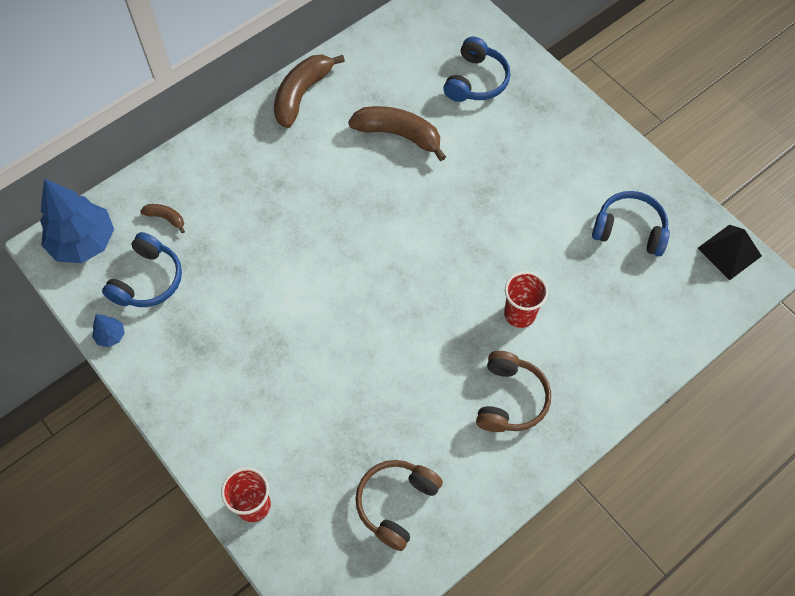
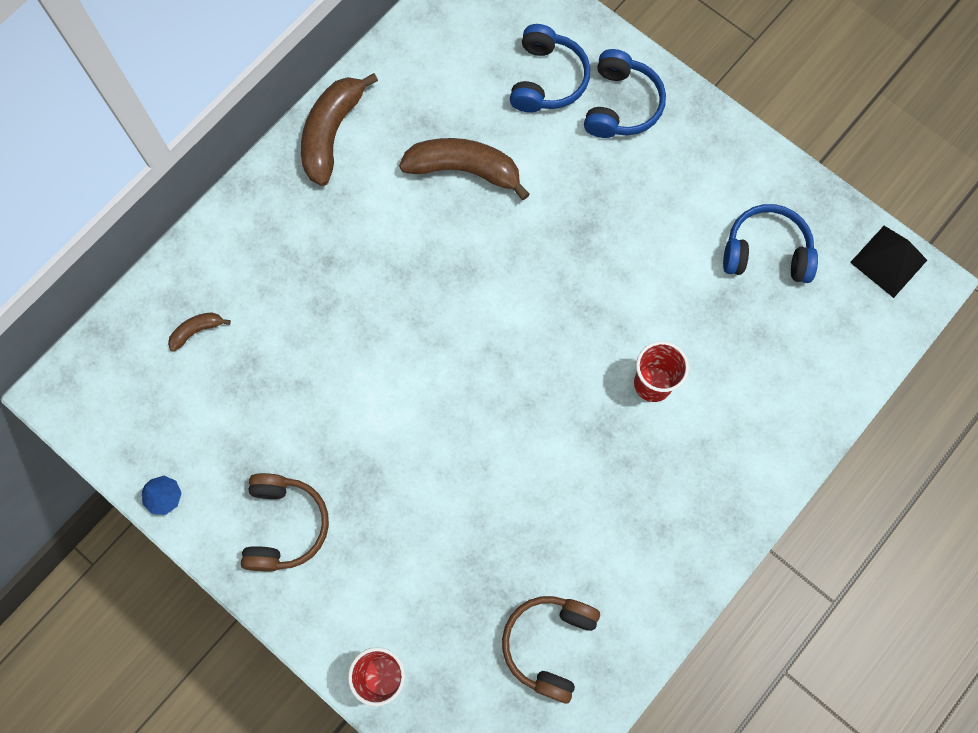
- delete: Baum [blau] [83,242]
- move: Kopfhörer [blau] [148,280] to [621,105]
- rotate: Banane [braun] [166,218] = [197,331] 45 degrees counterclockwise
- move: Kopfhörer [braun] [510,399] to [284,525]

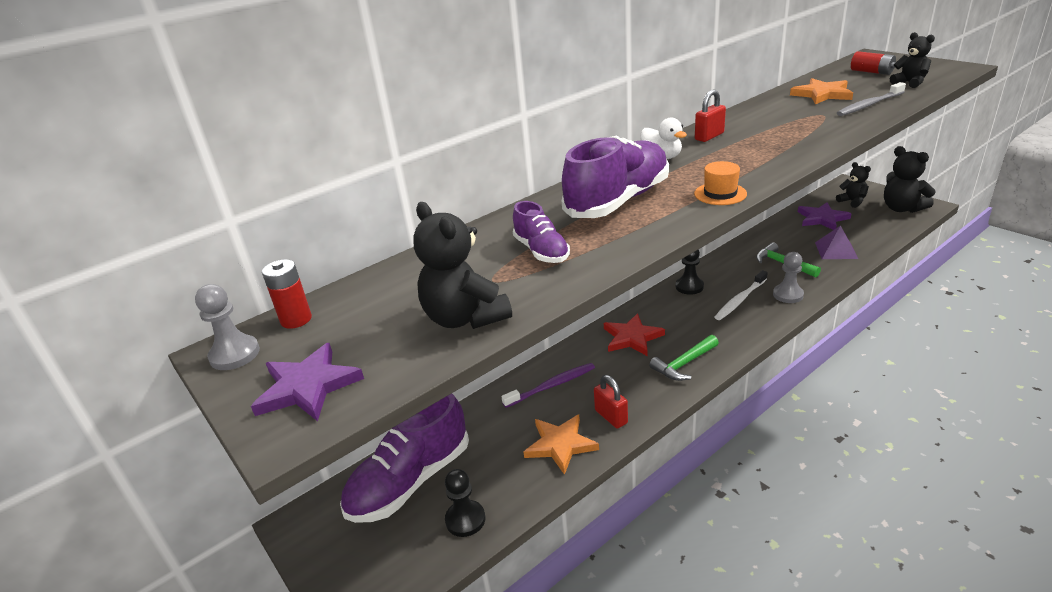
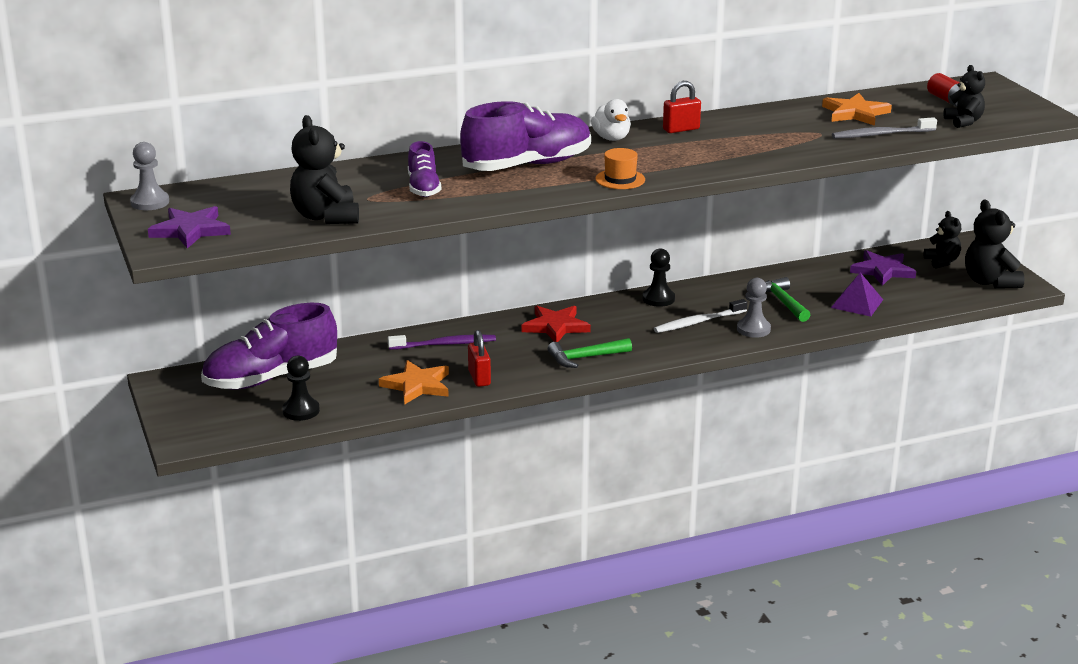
- delete: Batterie [rot] [296,319]

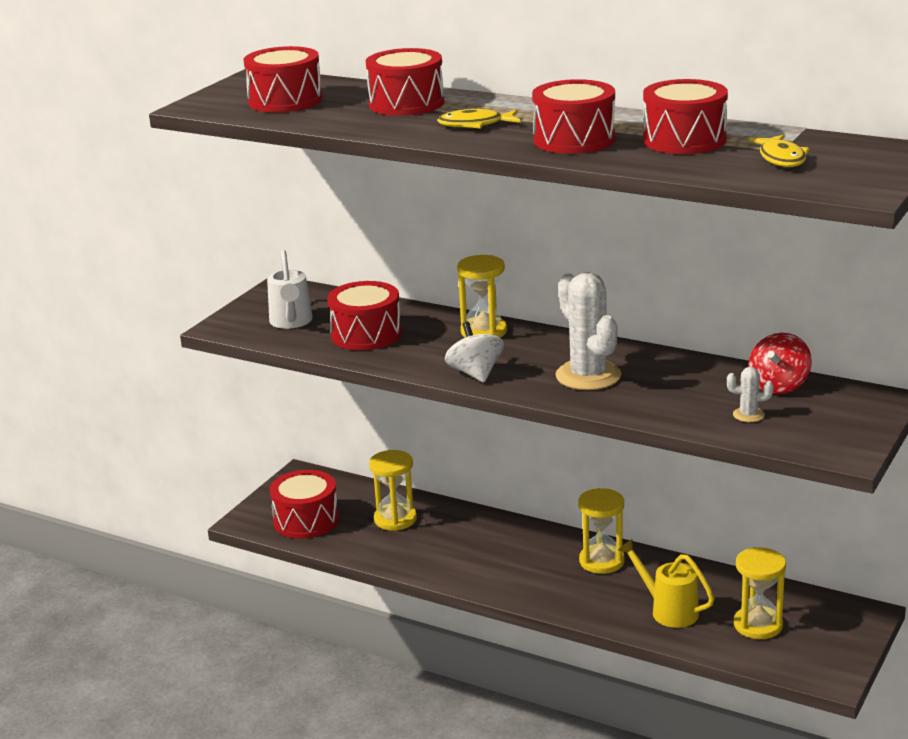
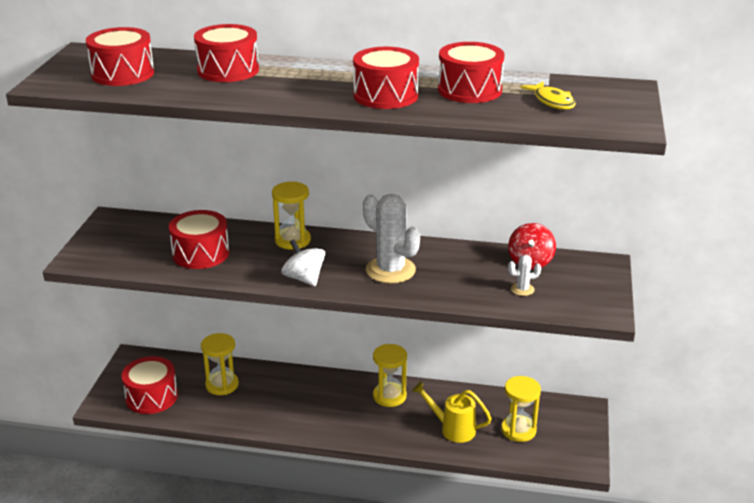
- delete: Gießkanne [weiß] [291,322]
- delete: Fisch [gelb] [475,125]

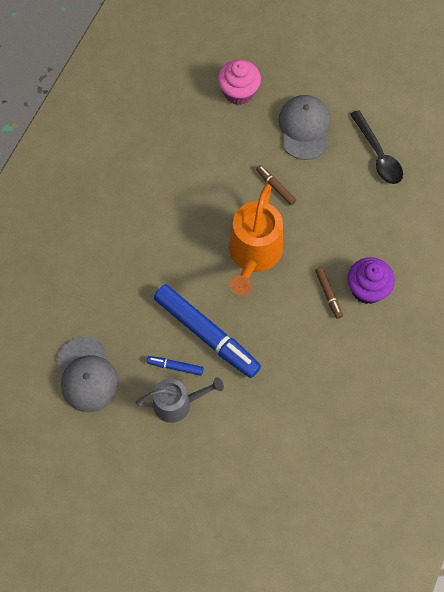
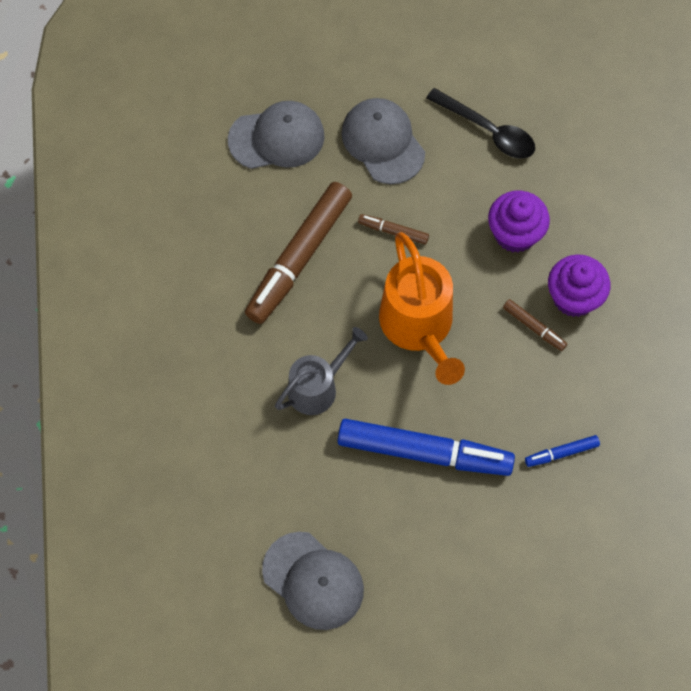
- move: Gießkanne [grau] [177,403] to [317,387]
- move: Filzstift [blau] [175,367] to [561,453]
- replace: Muffin [rosa] [238,92] to Kappe [grau] [277,138]
- insert: Filzstift [braun] [299,258]
- insert: Muffin [lila] [515,234]

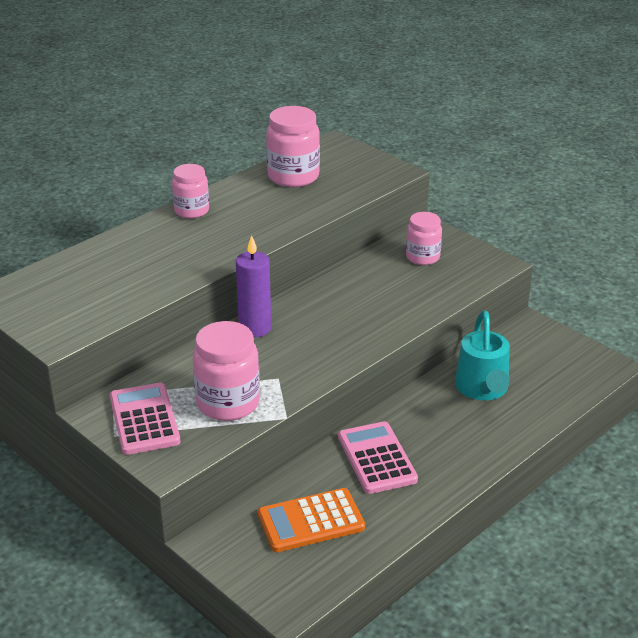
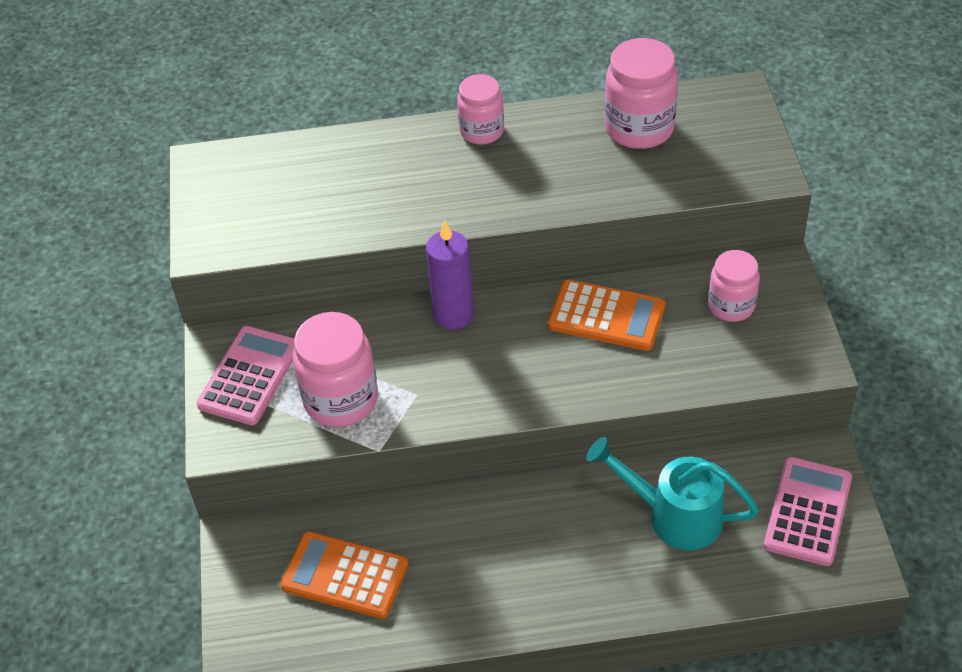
- move: Taschenrechner [rosa] [377,458] to [808,512]
- rotate: Gießkanne [türkis] [482,389] = [674,516] 75 degrees clockwise
- insert: Taschenrechner [orange] [606,316]

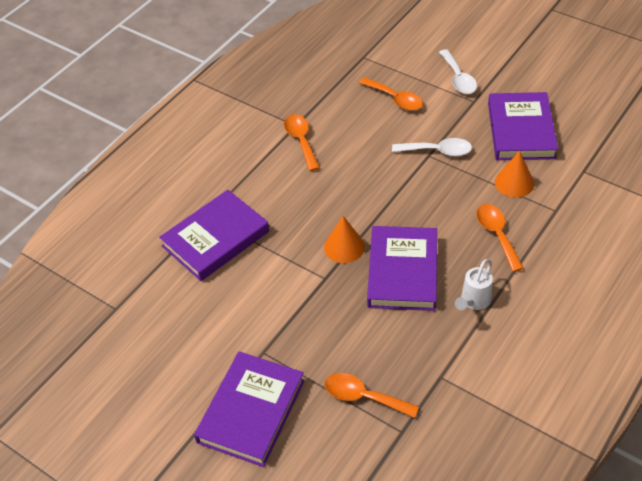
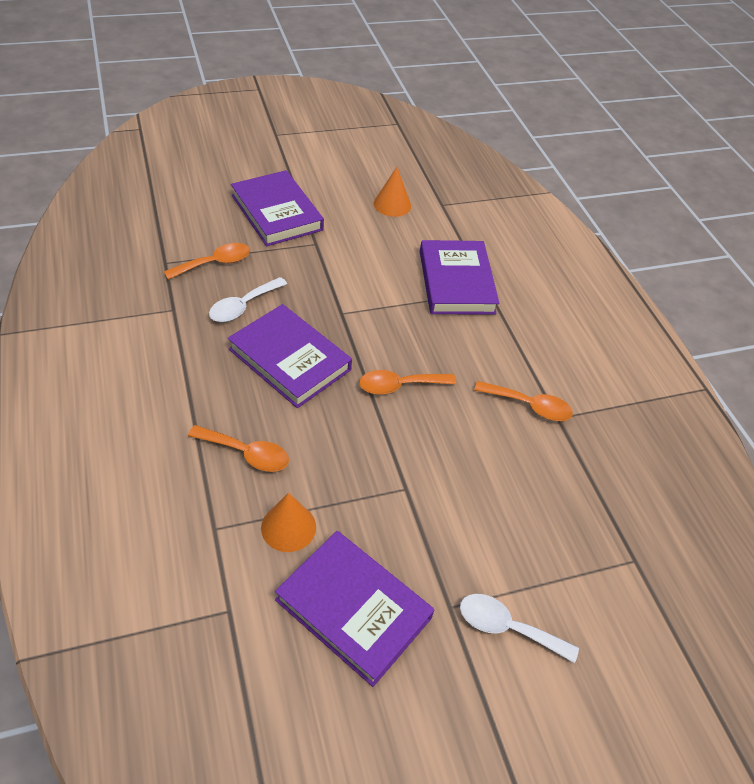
- move: Kegel [orange] [344,247] to [392,204]
- move: Löffel [orange] [395,99] to [399,386]
- move: Löffel [weiß] [438,151] to [243,306]
- delete: Gießkanne [weiß] [473,301]

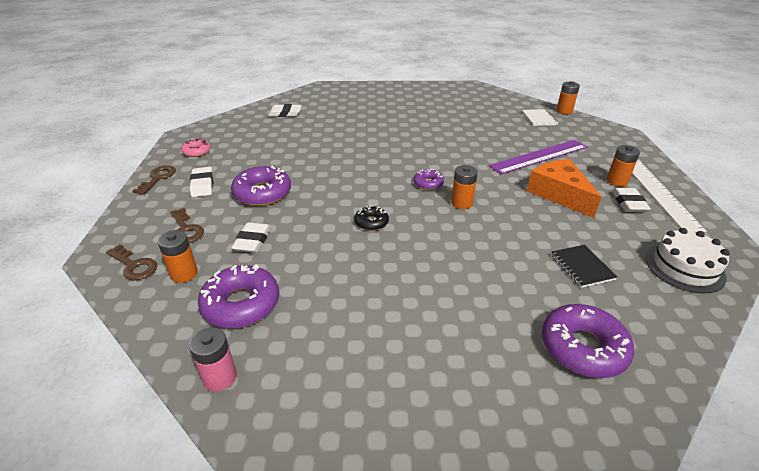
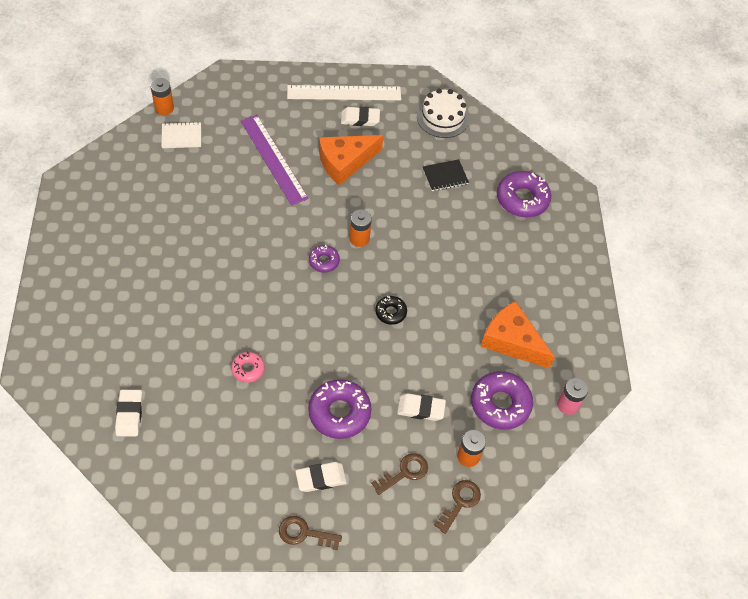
- move: Donut [rosa] [197,152] to [248,369]
- delete: Batterie [orange] [617,181]
- insert: Käse [orange] [511,341]

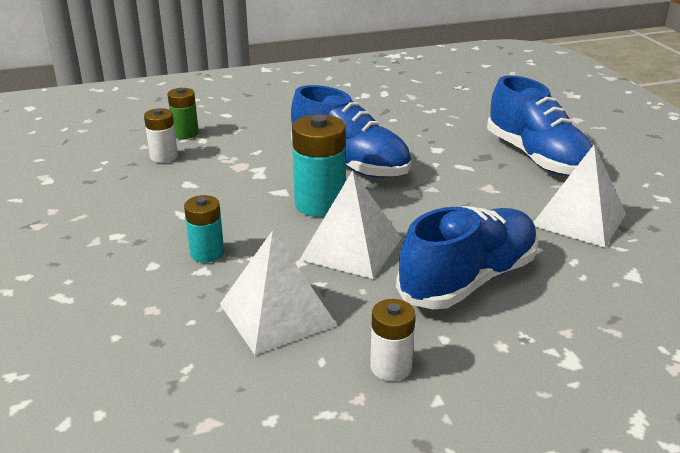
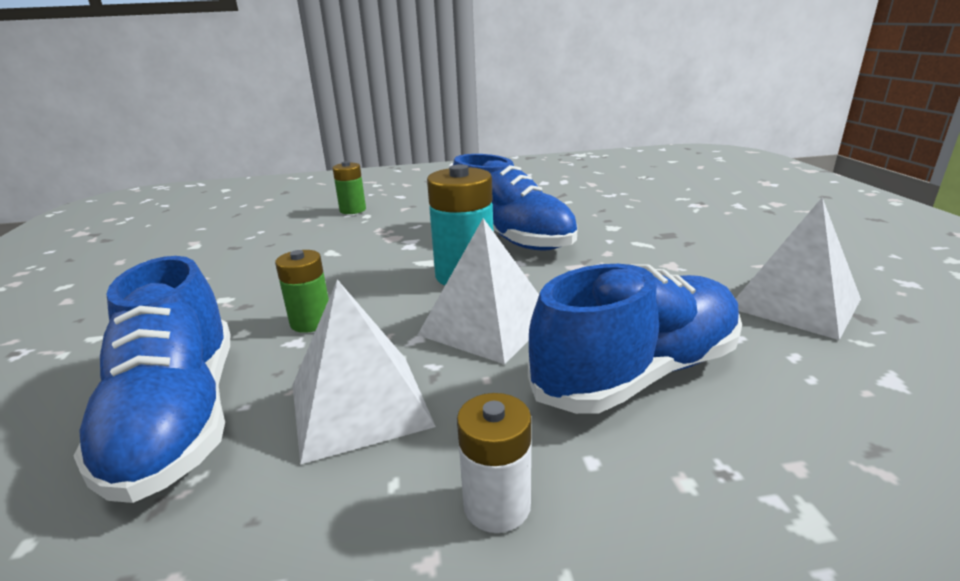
- delete: Batterie [weiß] [164,156]
- recolor: Batterie [türkis] [207,253] to Batterie [grün] [311,322]
- move: Schuh [blau] [537,157] to [179,418]

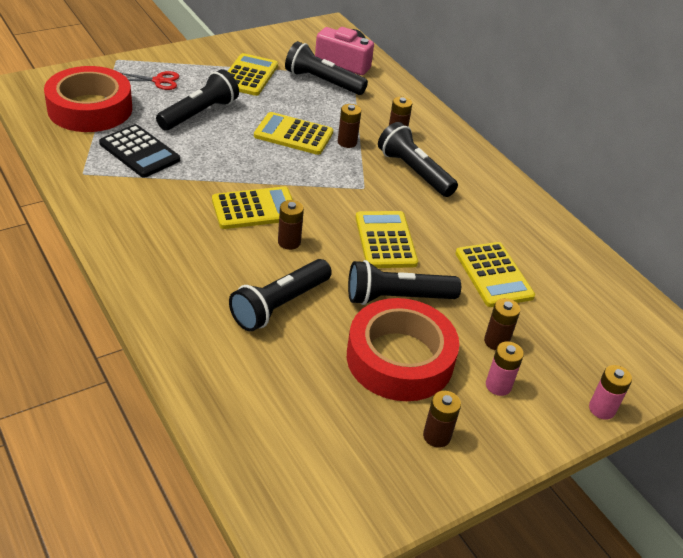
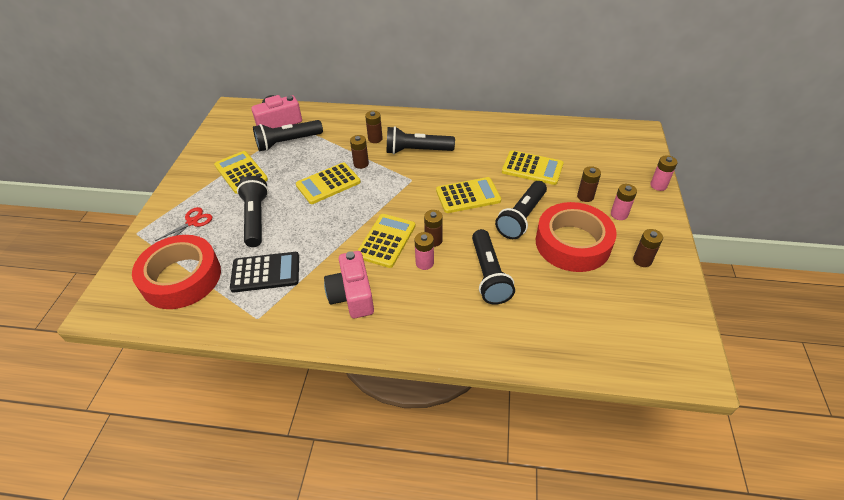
- rotate: Taschenrechner [gelb] [385,240] = [468,196] 135 degrees clockwise
- insert: Kamera [rosa] [352,295]
- insert: Batterie [rosa] [424,263]

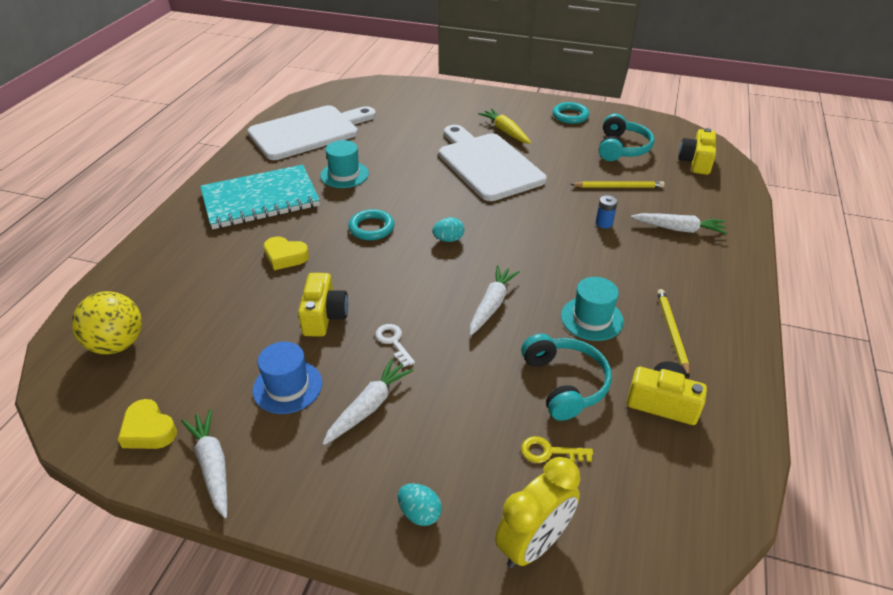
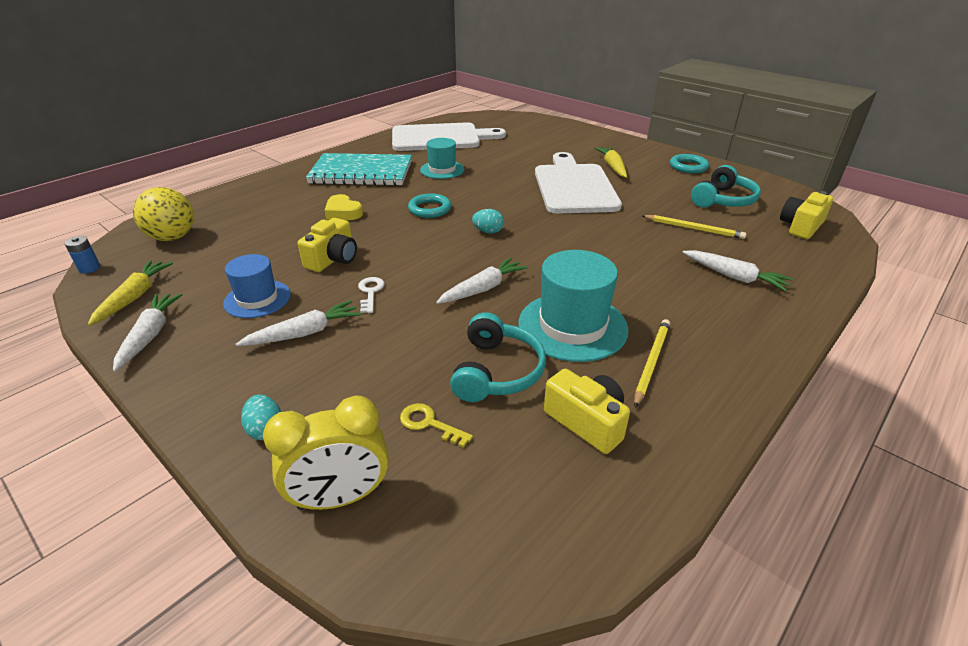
- replace: Herz [gelb] [148,430] to Karotte [gelb] [134,297]
- resize: Hut [türkis] [592,318] = [572,326] x1.59
- move: Batterie [blau] [604,223] to [89,268]

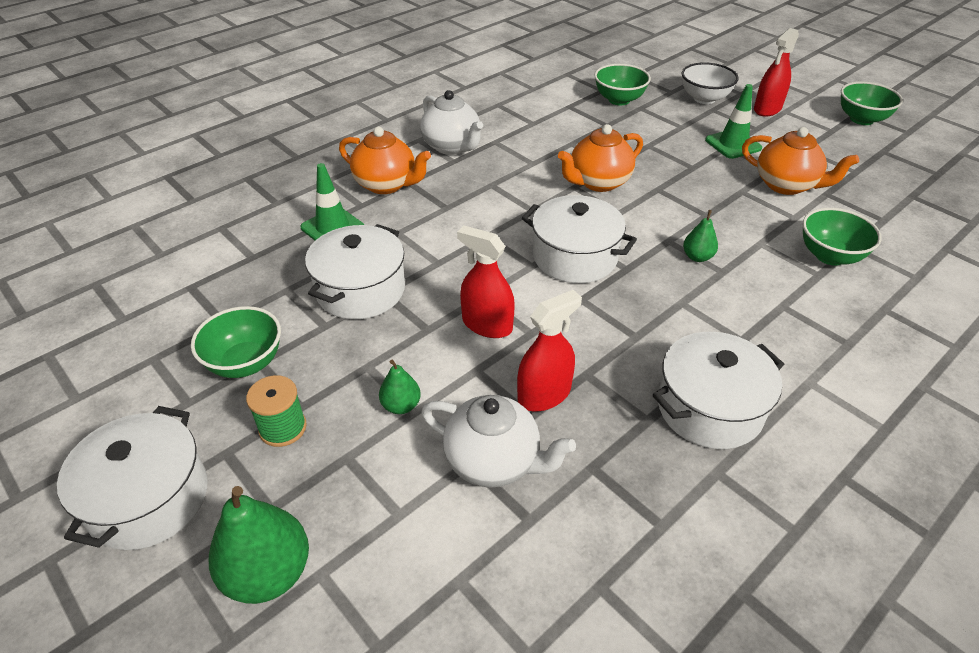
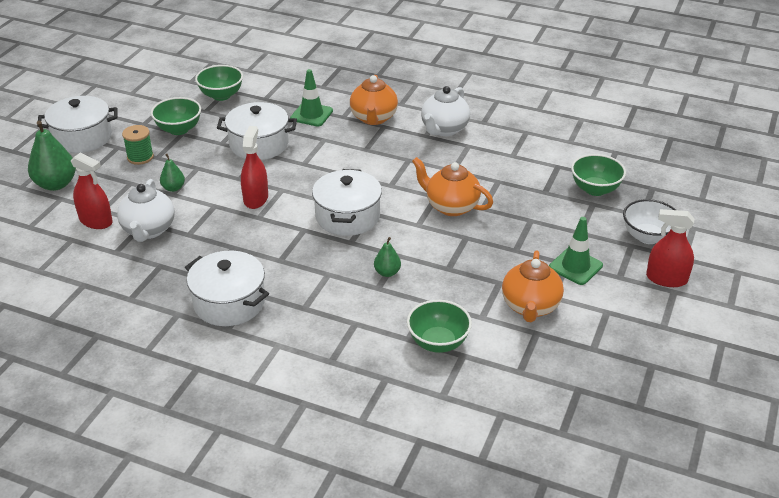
- move: Sprühflasche [rot] [544,394] to [96,221]
- move: Schüssel [grün] [861,119] to [221,95]

